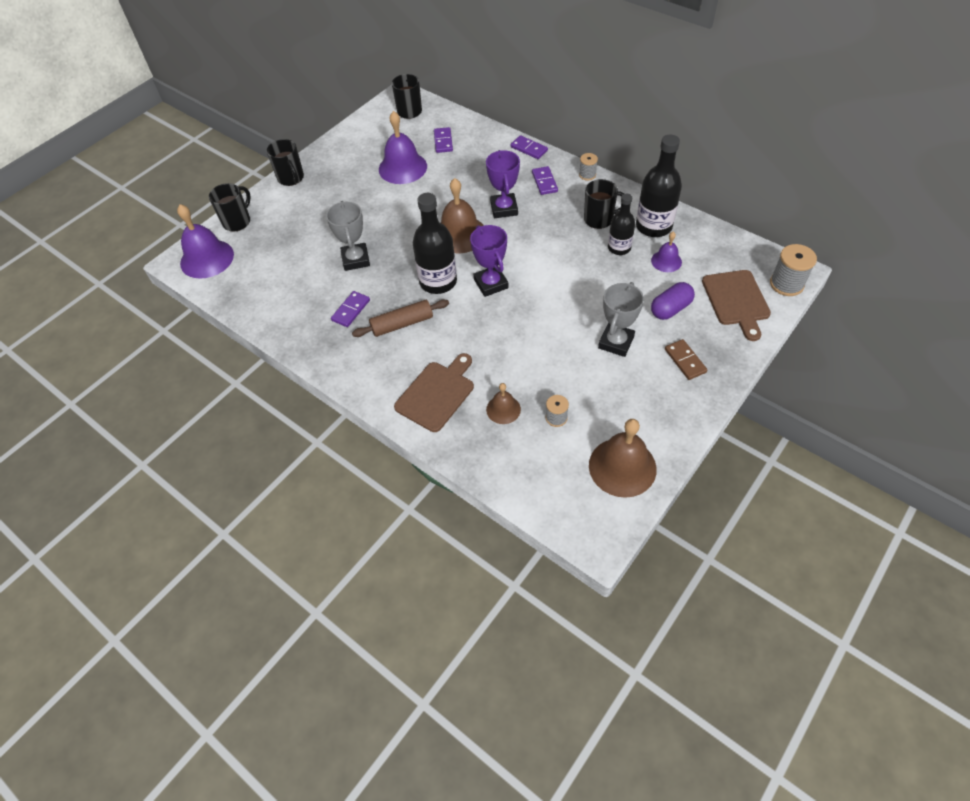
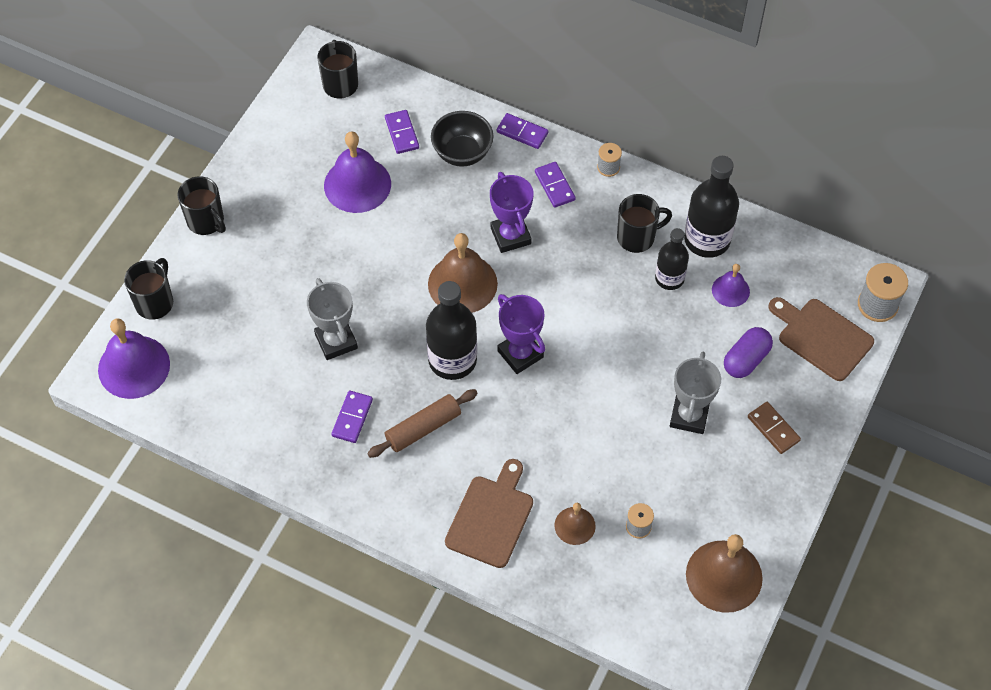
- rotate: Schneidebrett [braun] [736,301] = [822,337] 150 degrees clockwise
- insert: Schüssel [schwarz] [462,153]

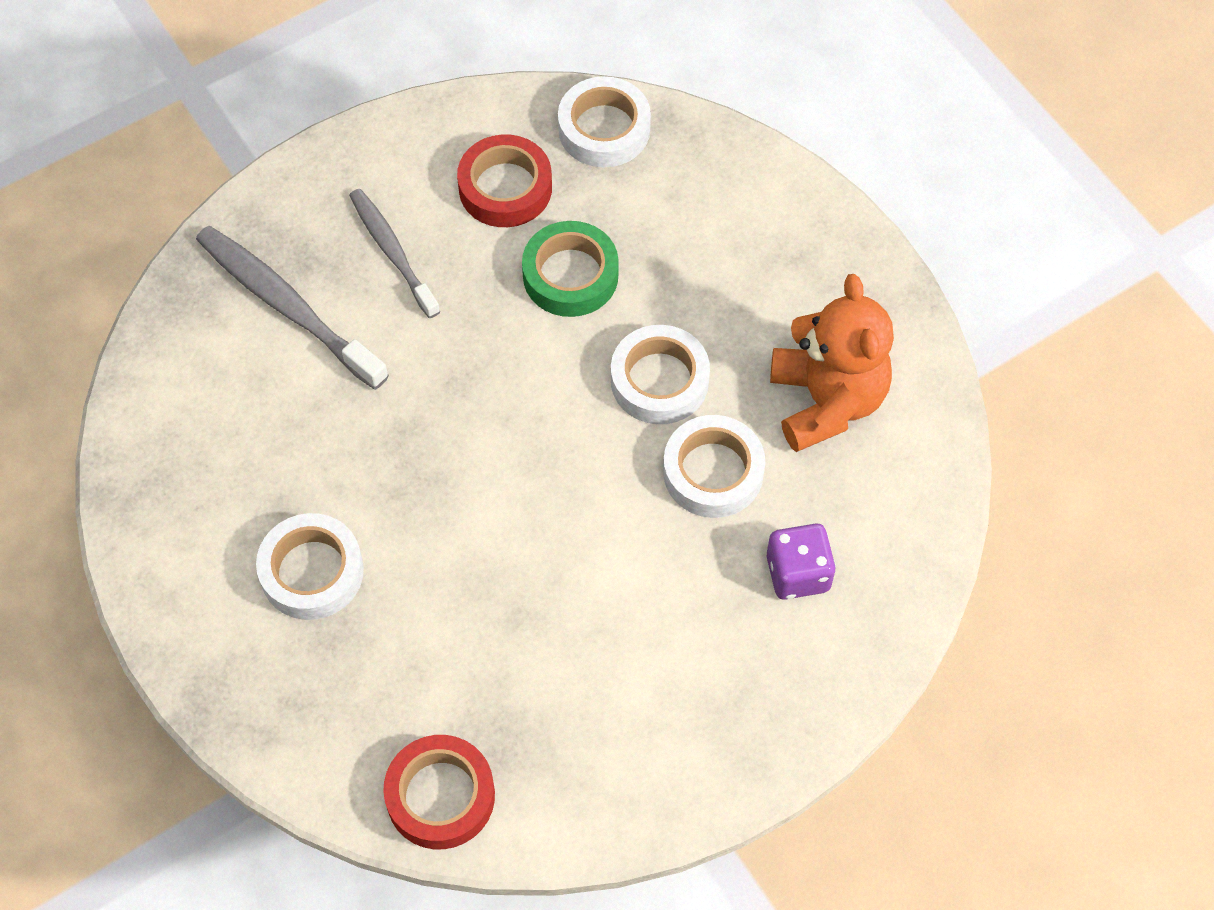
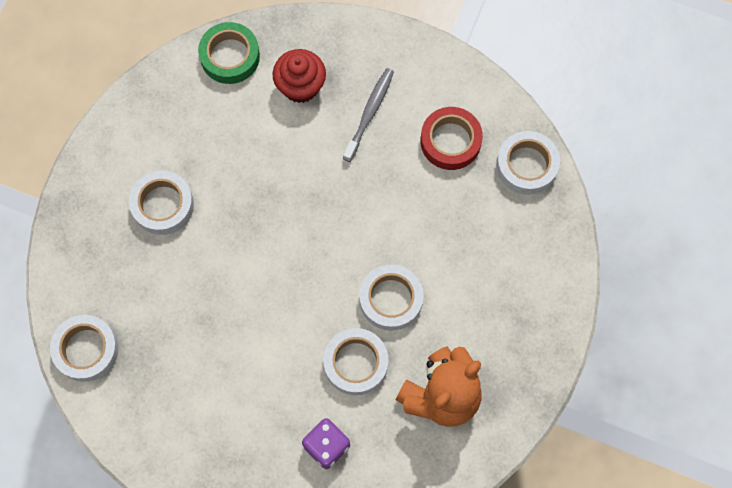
- replace: Zahnbürste [grau] [287,306] to Muffin [rot] [300,86]
- recolor: Klebeband [rot] [440,796] to Klebeband [weiß] [86,350]
- move: Klebeband [grün] [570,275] to [230,56]

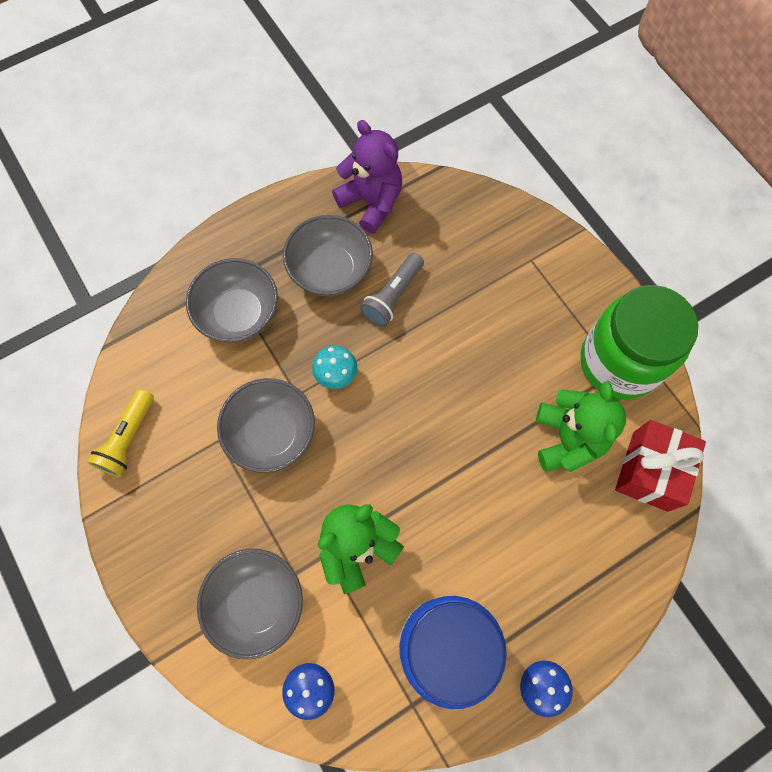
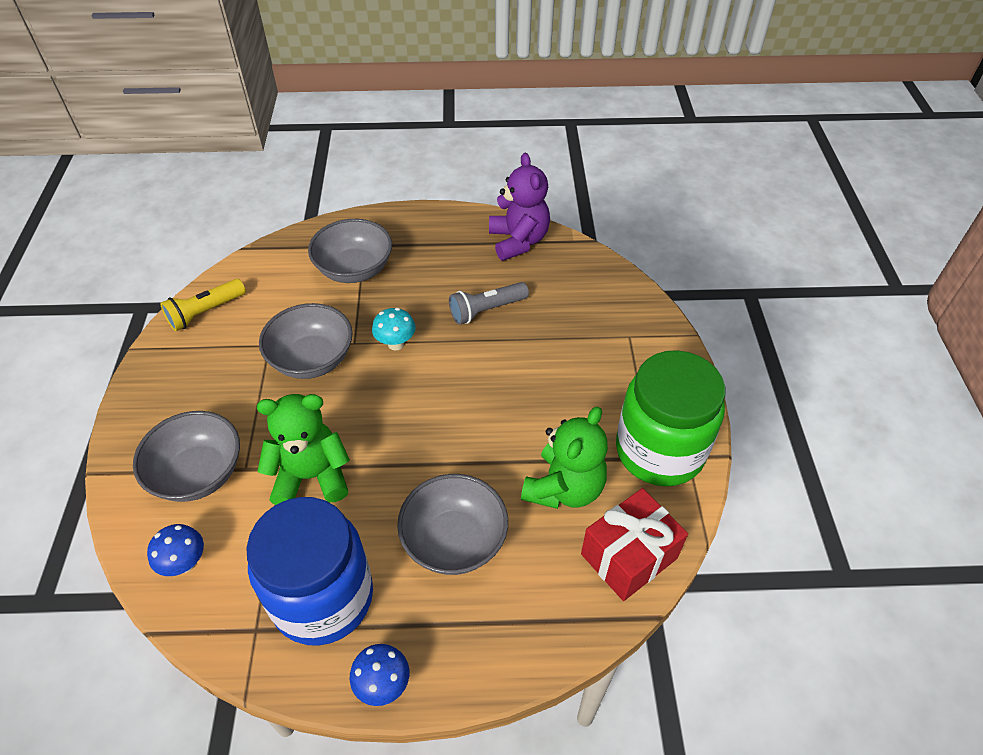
- move: Schüssel [grau] [330,270] to [454,540]

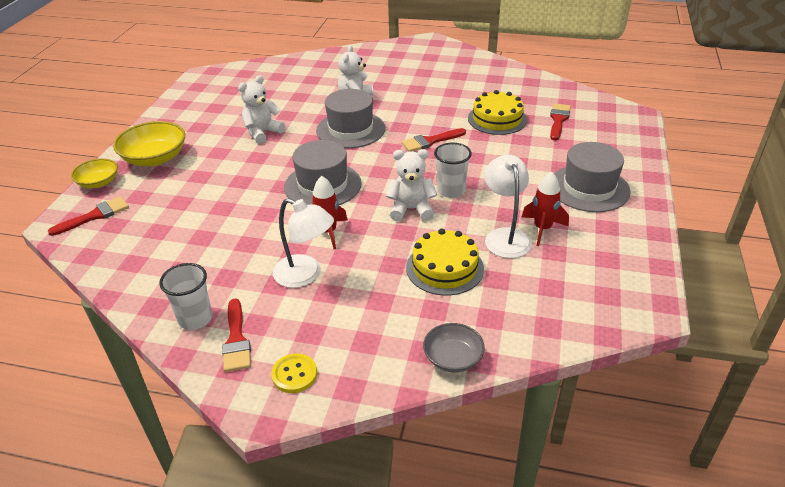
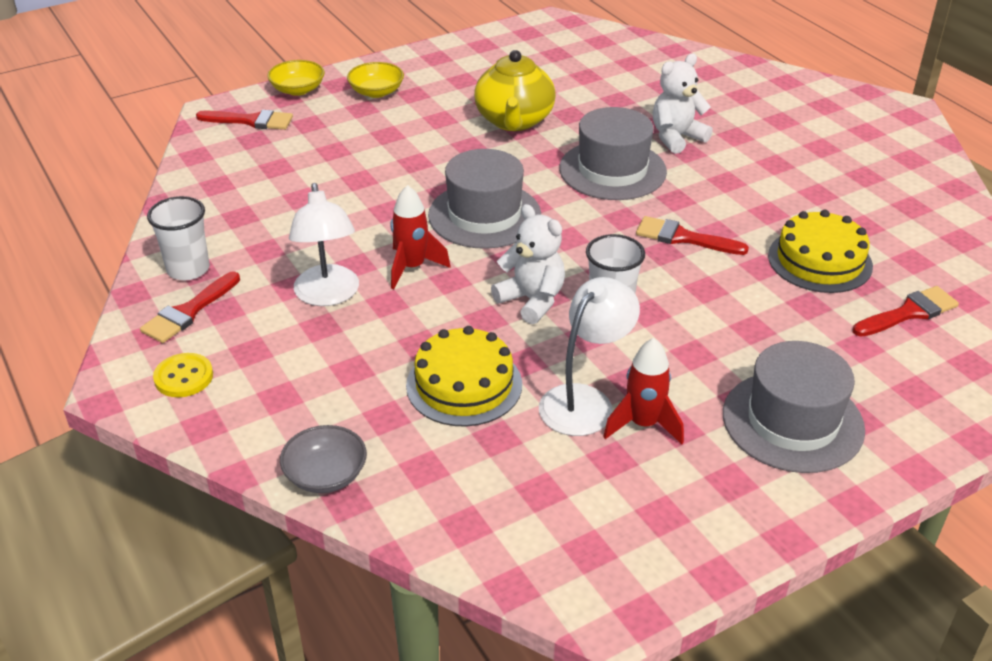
- resize: Schüssel [gelb] [155,158] = [376,92] x0.61
- replace: Teddybär [weiß] [262,132] to Teekanne [gelb] [514,121]

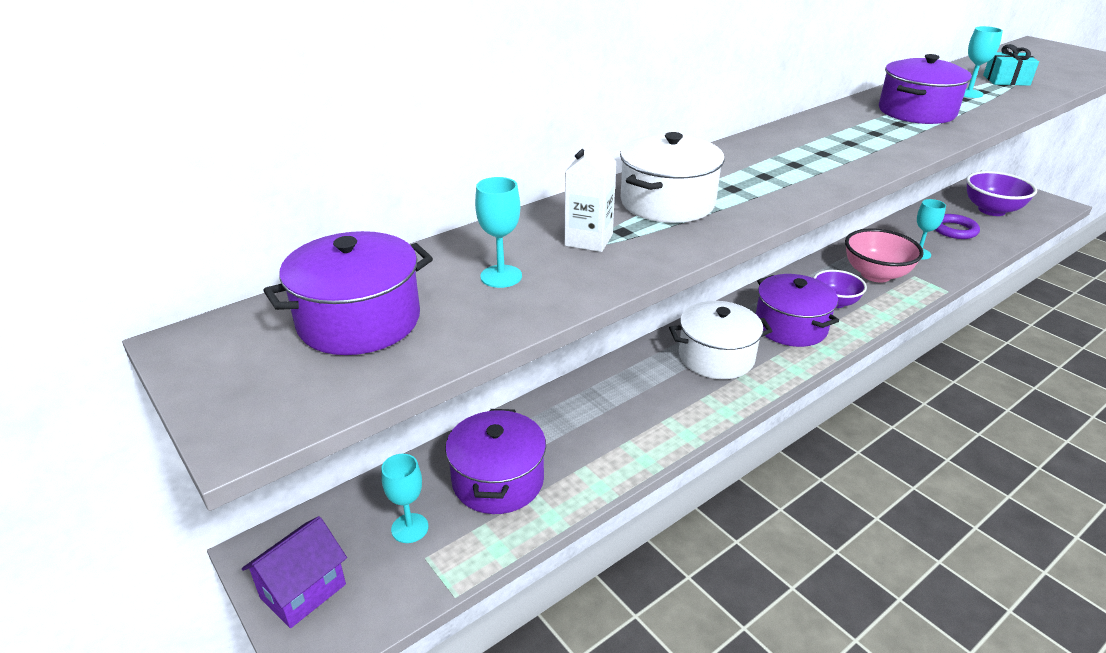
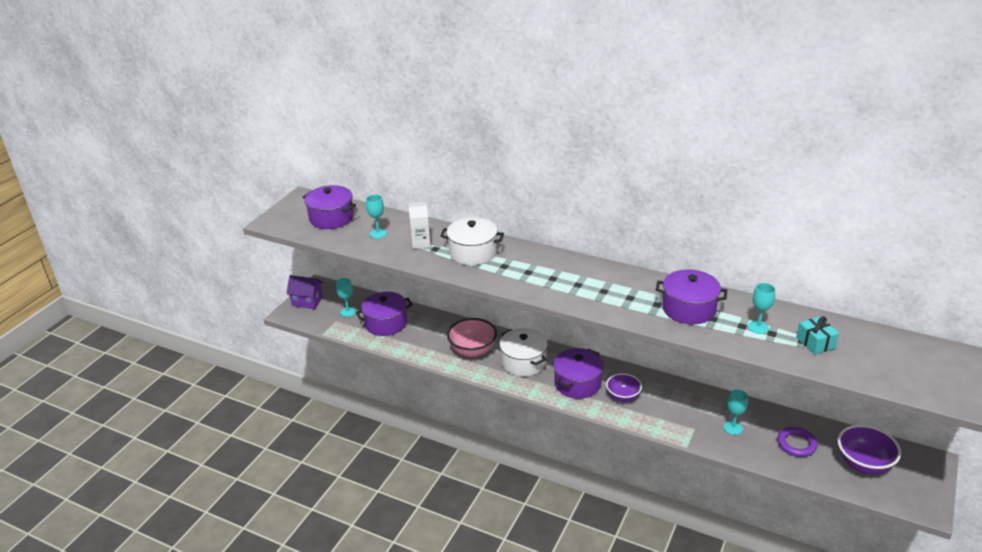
- move: Schüssel [rosa] [875,274] to [472,351]

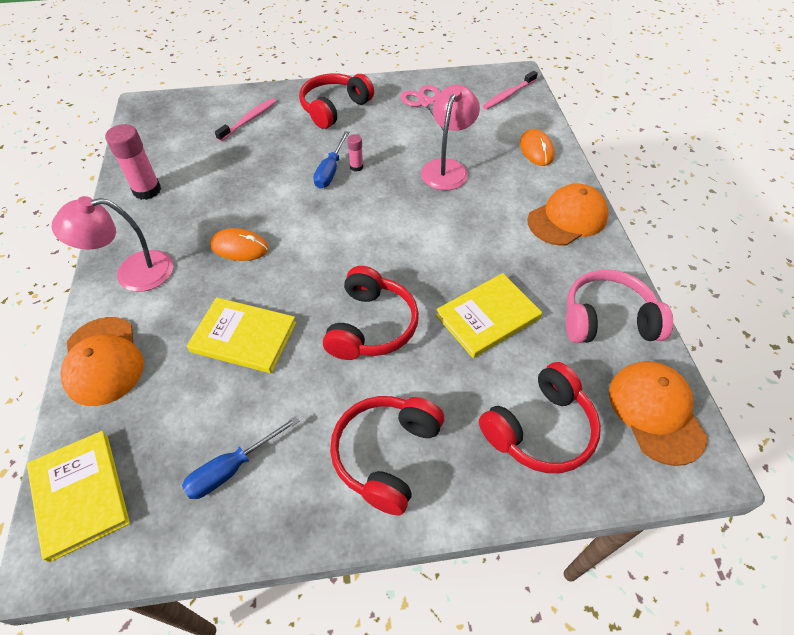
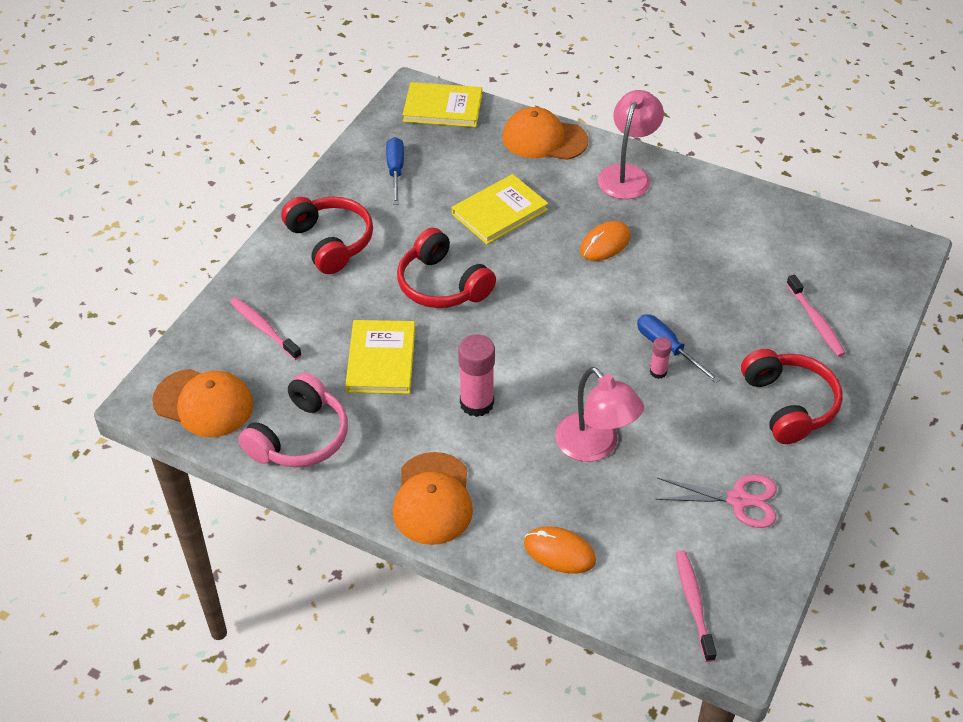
- move: Klebestift [rosa] [147,190] to [476,403]
- replace: Kopfhörer [rot] [540,429] to Zahnbürste [rosa] [263,328]

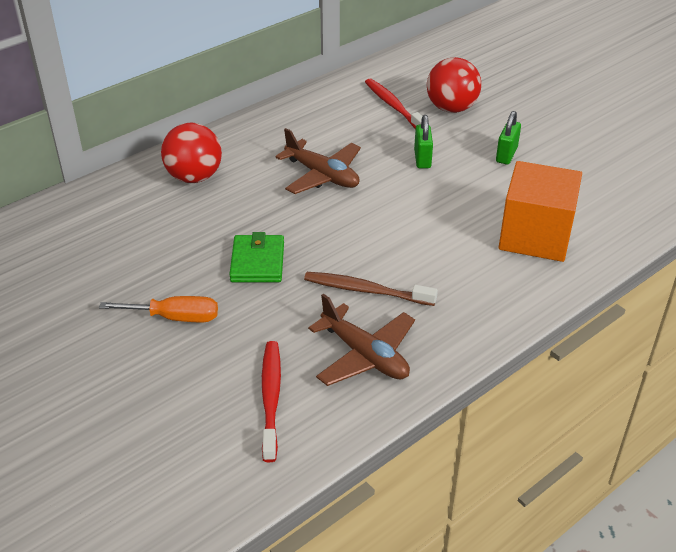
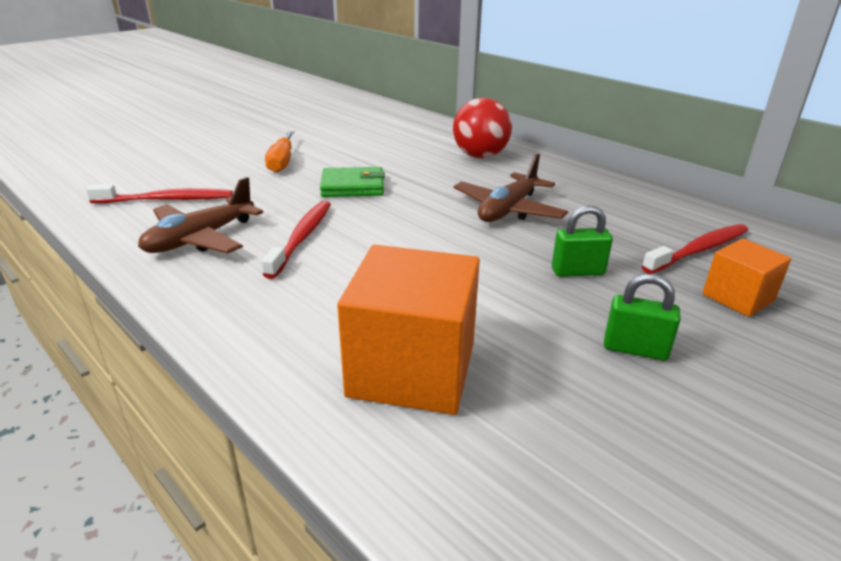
- recolor: Zahnbürste [braun] [366,290] to Zahnbürste [rot] [302,238]
- replace: Ball [rot] [451,108] to Kubus [orange] [738,297]

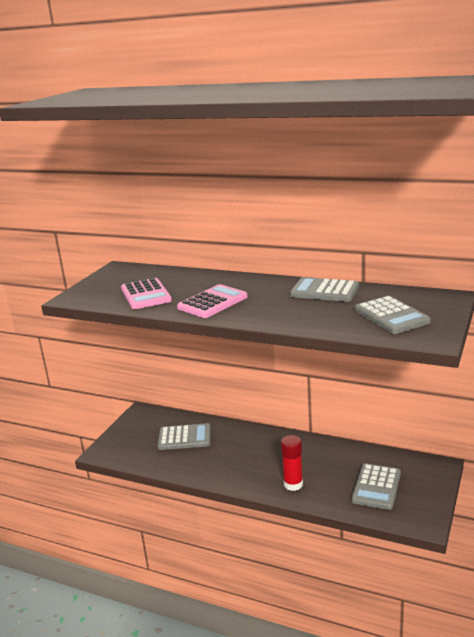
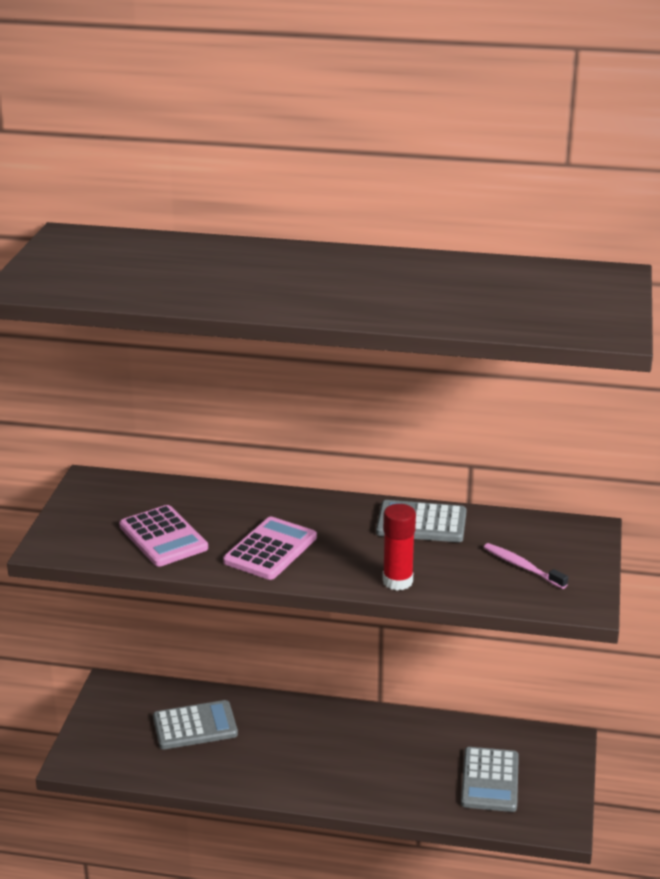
- move: Klebestift [rot] [293,484] to [397,581]
- replace: Taschenrechner [grau] [391,316] to Zahnbürste [rosa] [522,567]

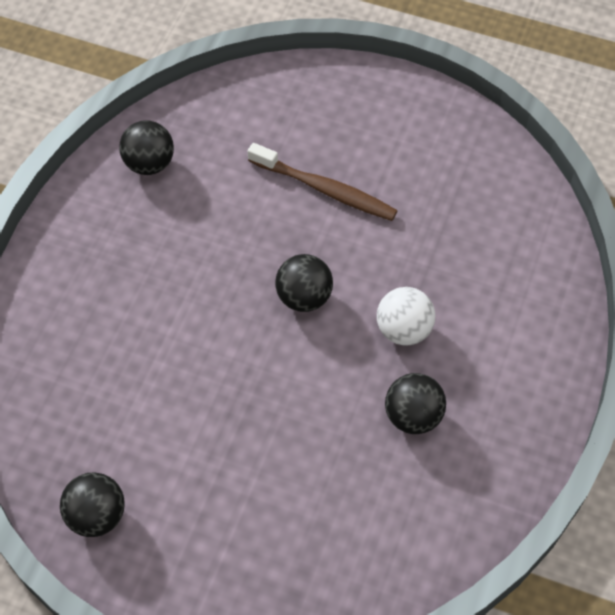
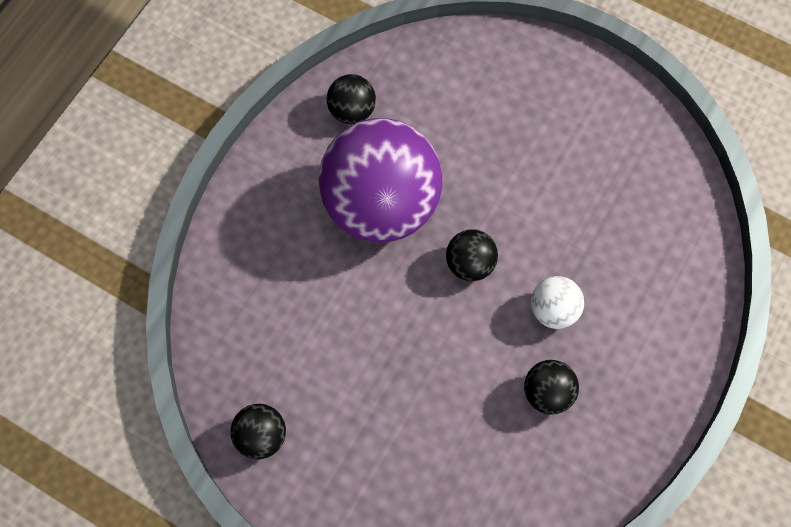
- delete: Zahnbürste [braun] [325,189]
- insert: Ball [lila] [381,204]

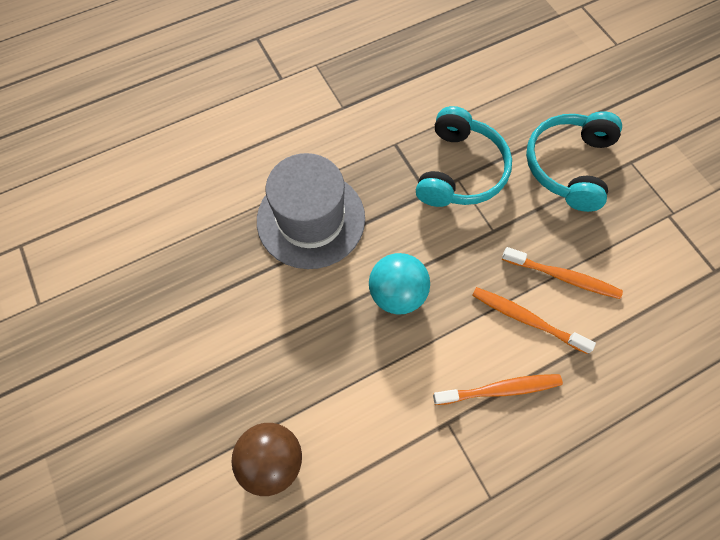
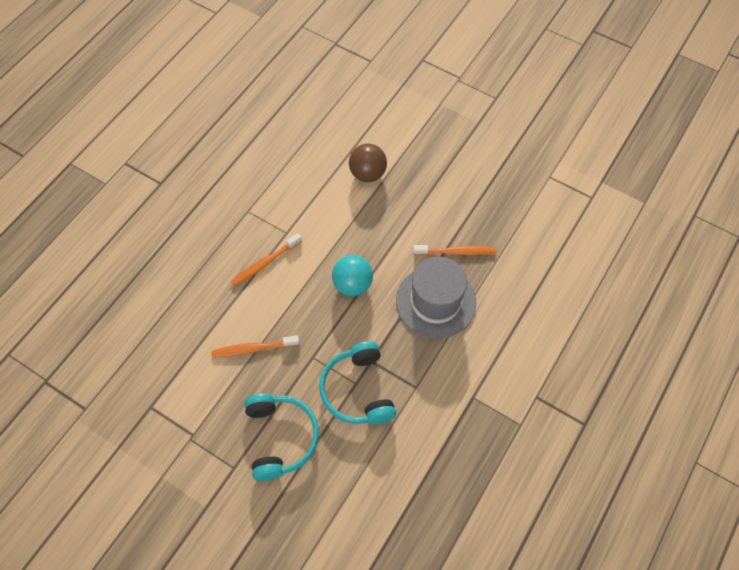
- move: Zahnbürste [orange] [526,319] to [456,252]

